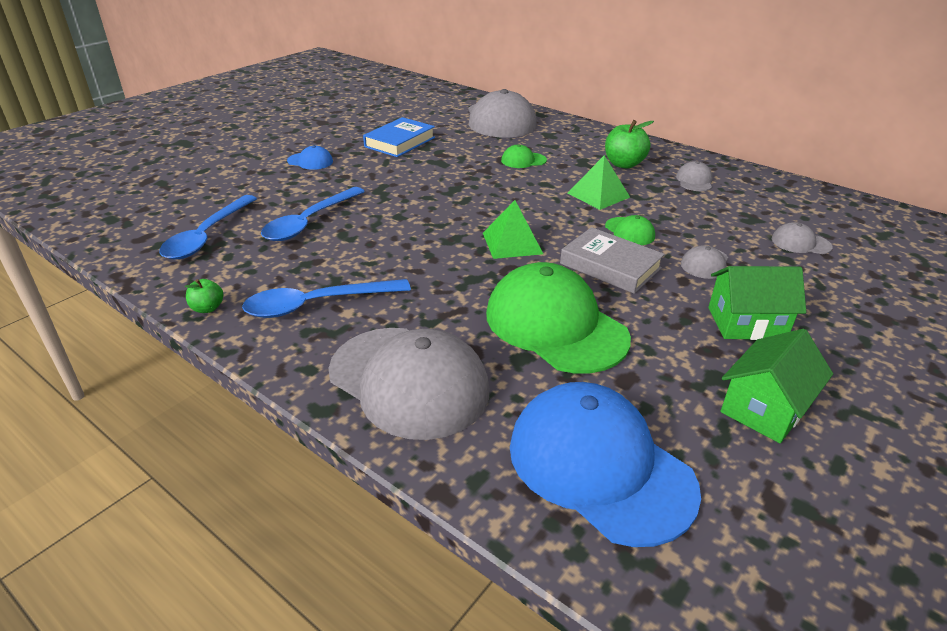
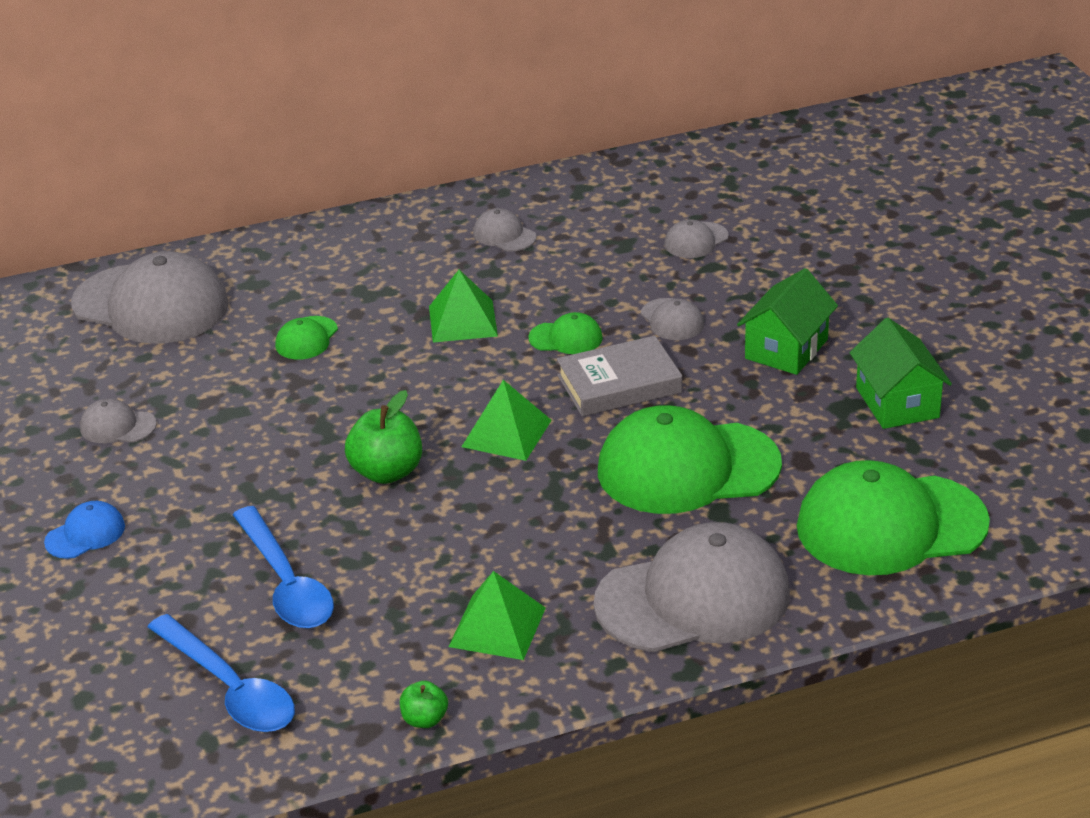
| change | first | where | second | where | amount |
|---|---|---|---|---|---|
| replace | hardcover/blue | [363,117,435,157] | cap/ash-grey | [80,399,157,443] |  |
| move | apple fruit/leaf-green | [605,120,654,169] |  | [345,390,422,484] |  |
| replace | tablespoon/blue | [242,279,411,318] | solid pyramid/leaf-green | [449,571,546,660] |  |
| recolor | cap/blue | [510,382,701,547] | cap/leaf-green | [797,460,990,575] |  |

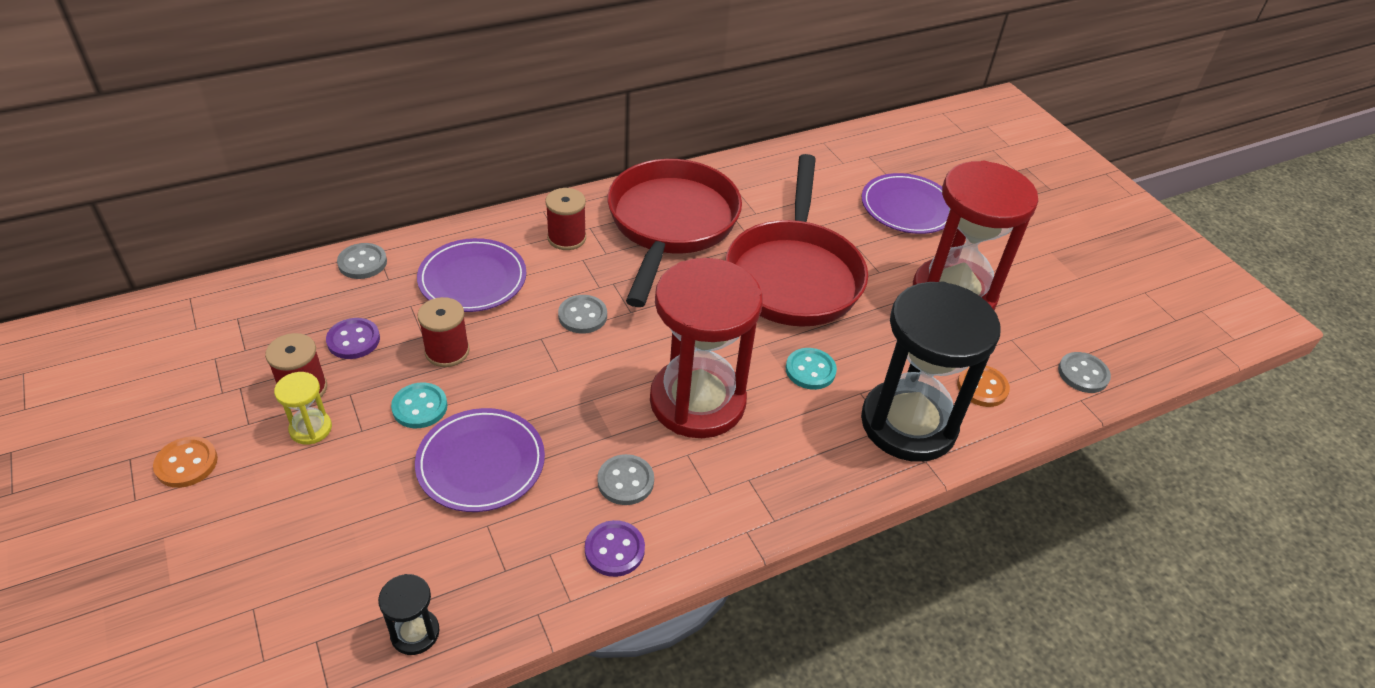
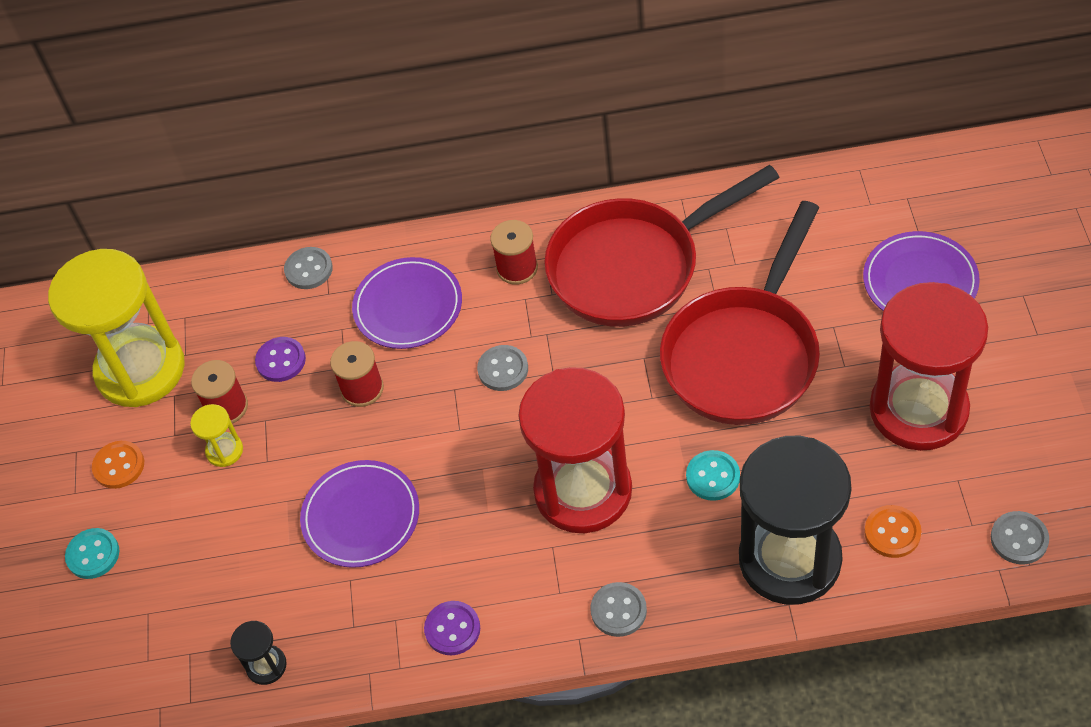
| change | first | where | second | where | amount |
|---|---|---|---|---|---|
| insert |  |  | sandglass/golden | [48,249,185,407] |  |
| move | sewing button/aqua | [391,382,448,428] |  | [65,528,119,579] |  |
| rotate | pan/scarlet | [608,159,742,307] |  | [544,165,780,327] | 150 degrees counterclockwise |
| move | sewing button/ash-grey | [597,454,654,505] |  | [590,582,647,637] |  |

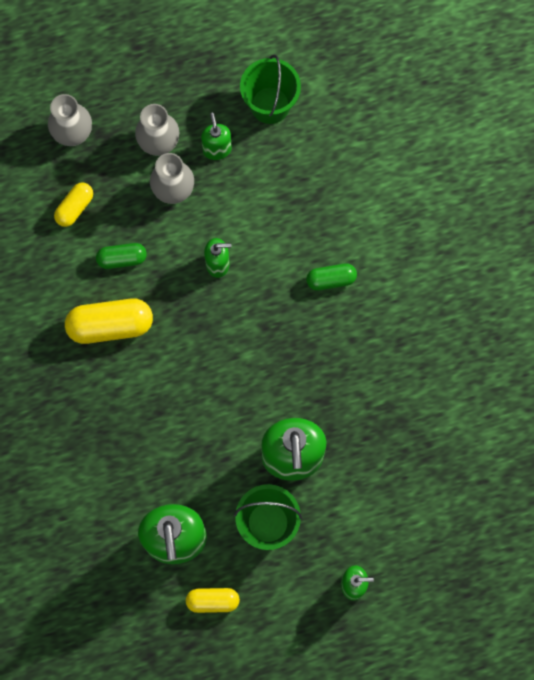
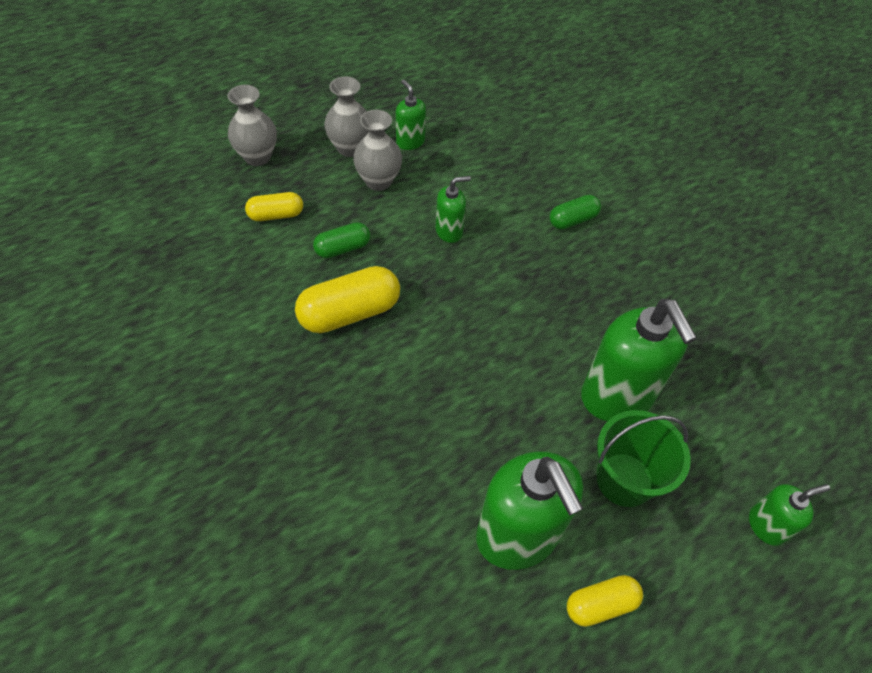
| change | first | where | second | where | amount |
|---|---|---|---|---|---|
| rotate | capsule/golden | [54,182,93,227] |  | [245,192,303,221] | 60 degrees clockwise |
| delete | bucket/leaf-green | [240,54,301,124] |  |  |  |

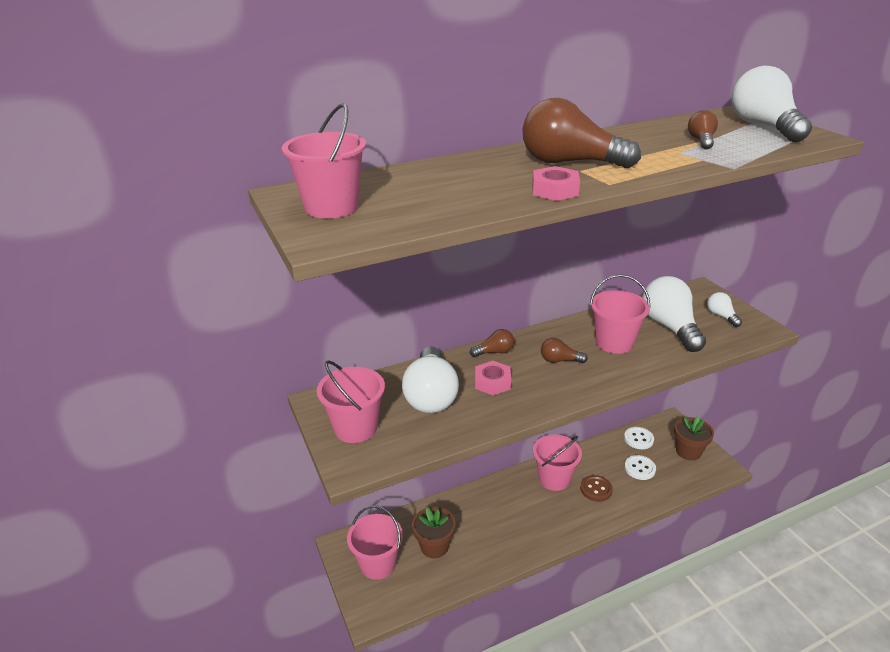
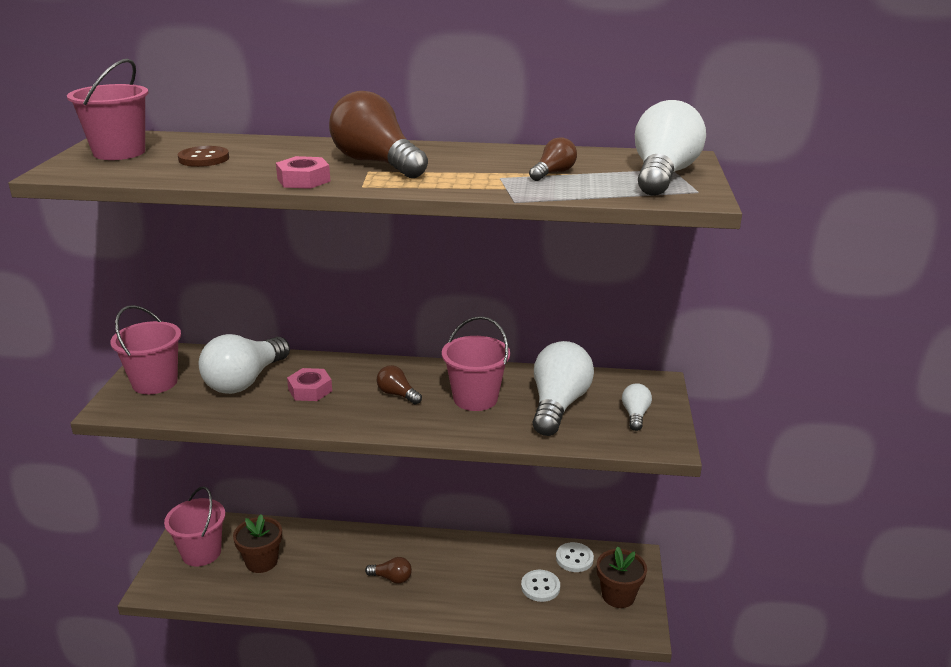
| change | first | where | second | where | amount |
|---|---|---|---|---|---|
| move | sewing button/dark brown | [580,475,613,502] |  | [178,146,229,167] |  |
| move | light bulb/dark brown | [470,329,514,357] |  | [365,557,412,584] |  |
| delete | bucket/rose-pink | [533,435,582,491] |  |  |  |

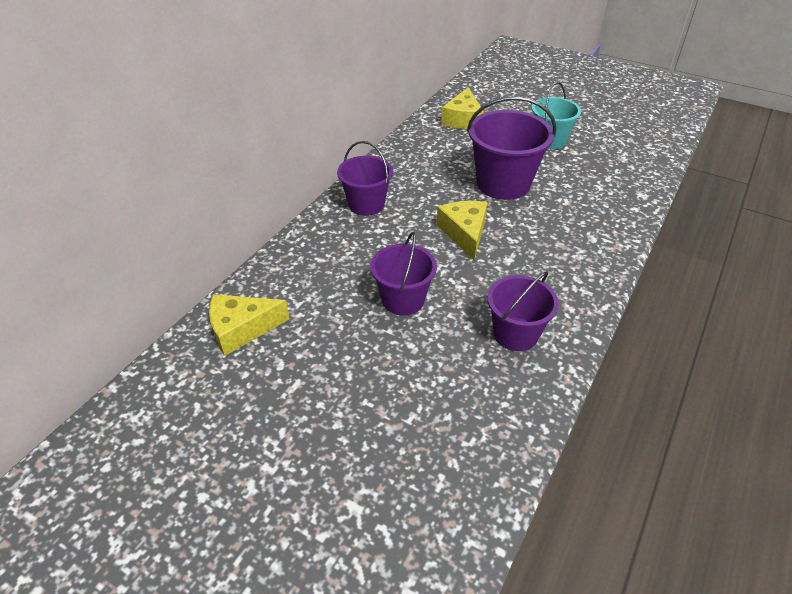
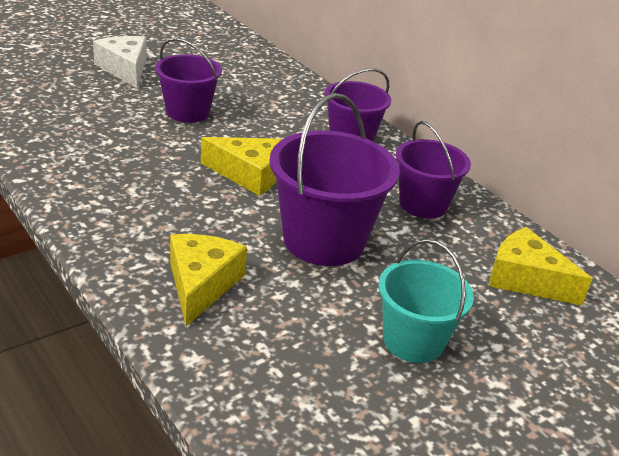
| change | first | where | second | where | amount |
|---|---|---|---|---|---|
| insert |  |  | piece of cheese/white | [93,36,147,88] |  |
| move | piece of cheese/golden | [209,294,289,356] |  | [170,234,247,327] |  |
| move | bucket/purple | [487,271,559,351] |  | [396,121,471,219] |  |

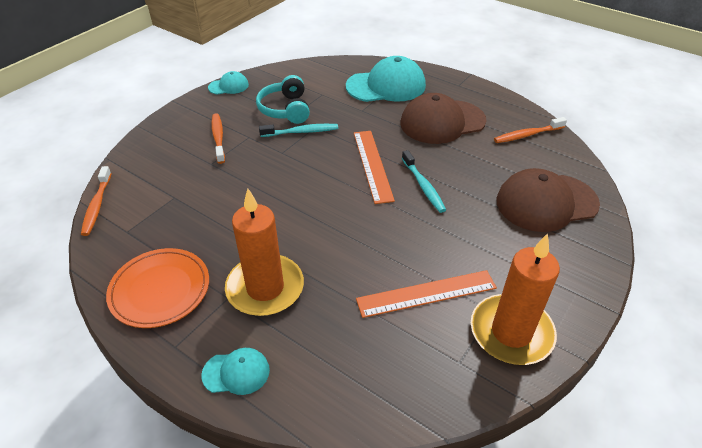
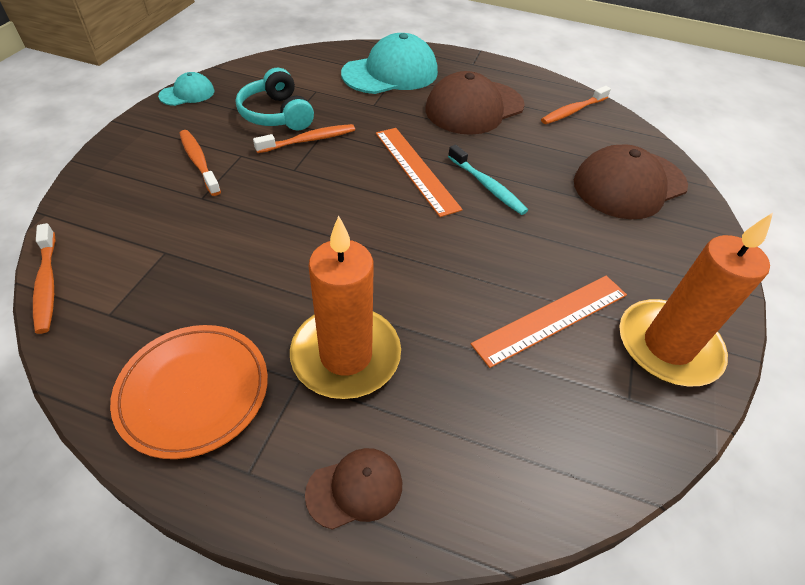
| change | first | where | second | where | amount |
|---|---|---|---|---|---|
| recolor | toothbrush/aqua | [259,124,338,137] | toothbrush/orange | [253,124,355,153] |  |
| recolor | cap/aqua | [202,348,270,395] | cap/dark brown | [305,448,402,530] |  |

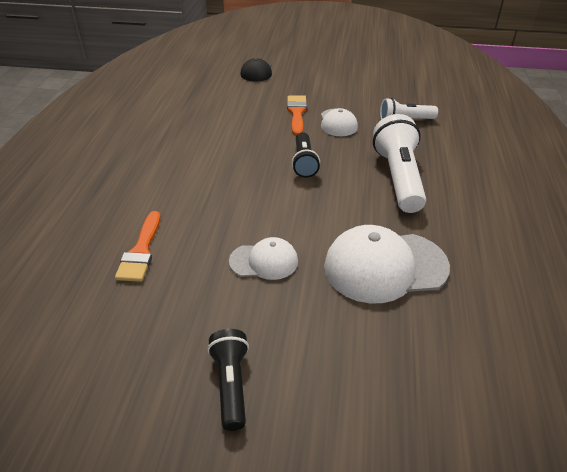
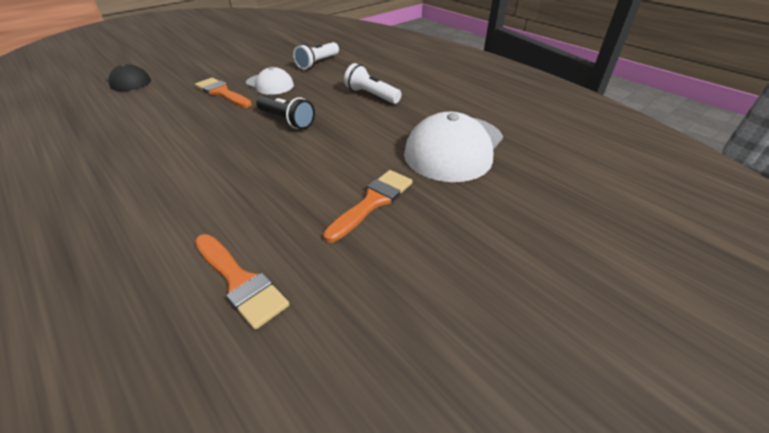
| change | first | where | second | where | amount |
|---|---|---|---|---|---|
| replace | cap/white | [229,237,298,280] | brush/orange | [323,170,413,243] |  |
| resize | torch/white | [373,114,426,213] |  | [344,63,402,104] | x0.59 |
| delete | torch/ebony | [207,329,249,431] |  |  |  |

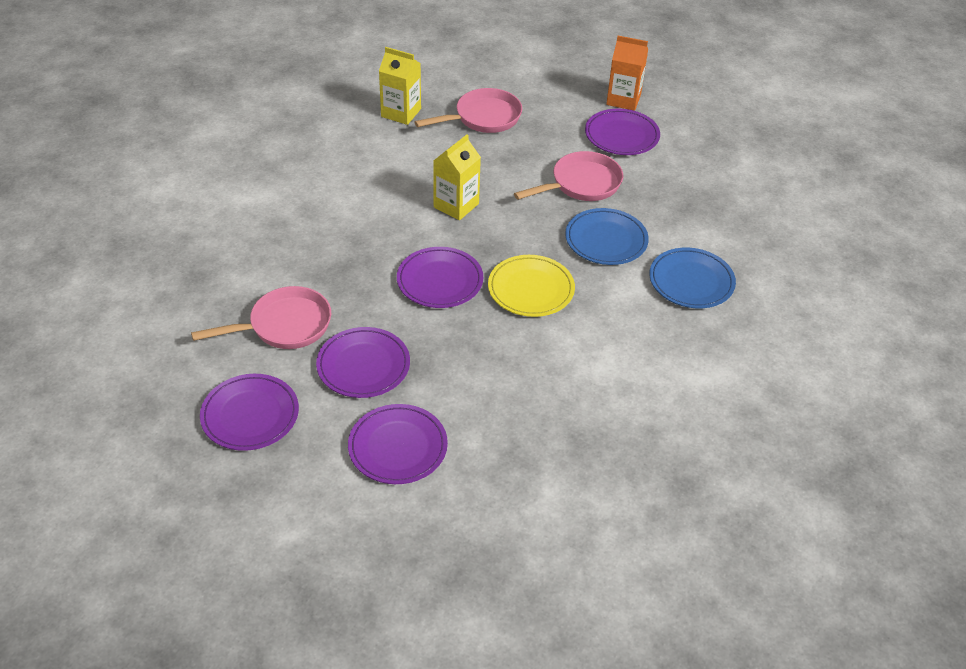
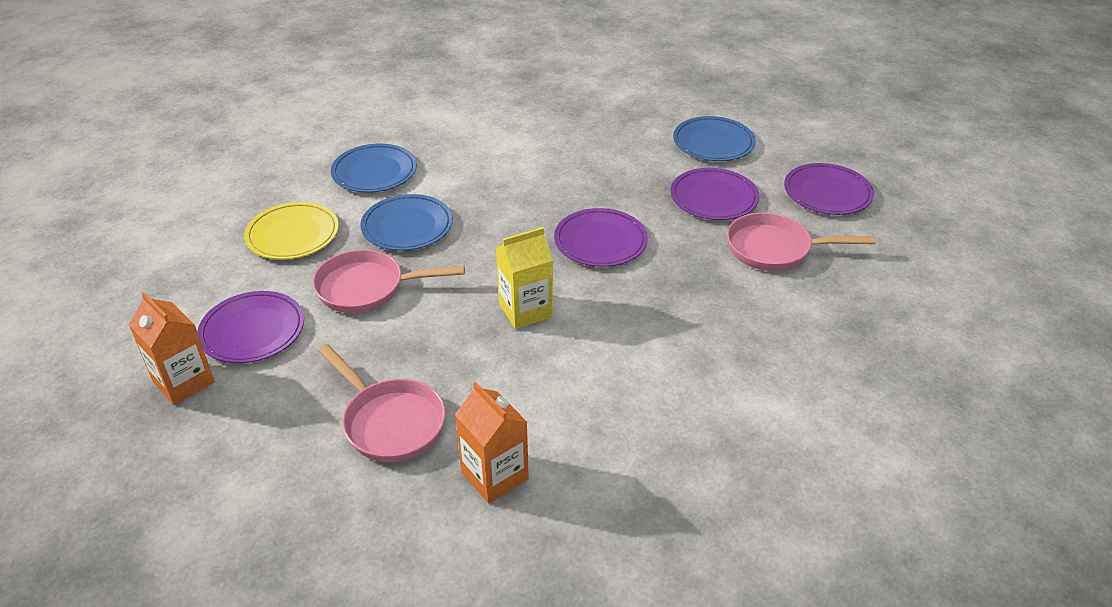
| change | first | where | second | where | amount |
|---|---|---|---|---|---|
| move | dinner plate/golden | [488,255,575,317] |  | [244,202,339,260] |  |
| rotate | pan/rose-pink | [415,88,522,133] |  | [318,344,446,462] | 135 degrees counterclockwise |
| recolor | carton/golden | [379,47,421,125] | carton/orange | [455,381,529,504] |  |
| recolor | dinner plate/purple | [348,404,448,484] | dinner plate/blue | [673,116,756,161] |  |

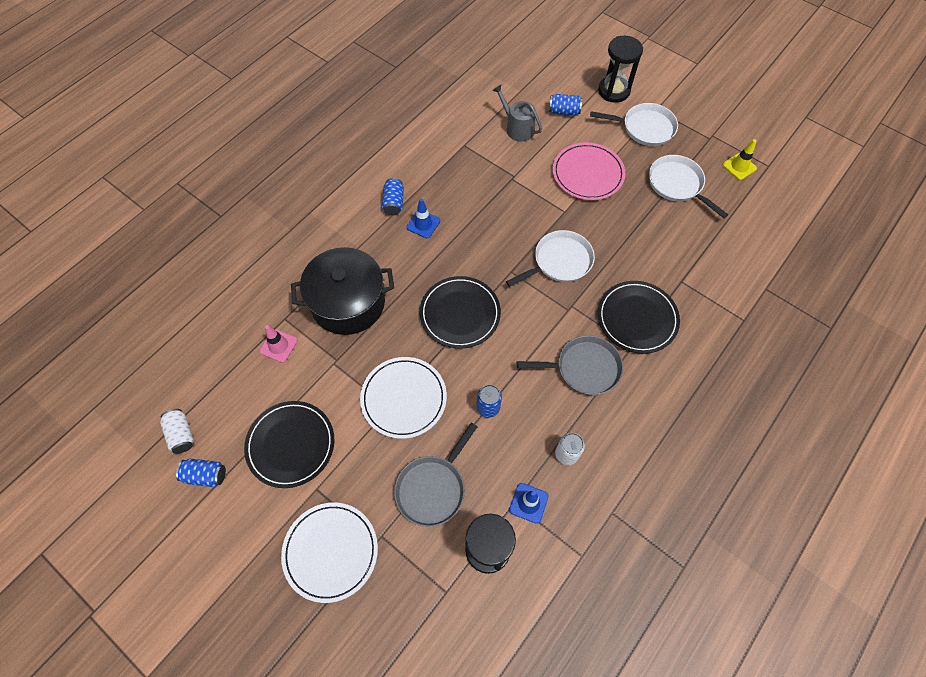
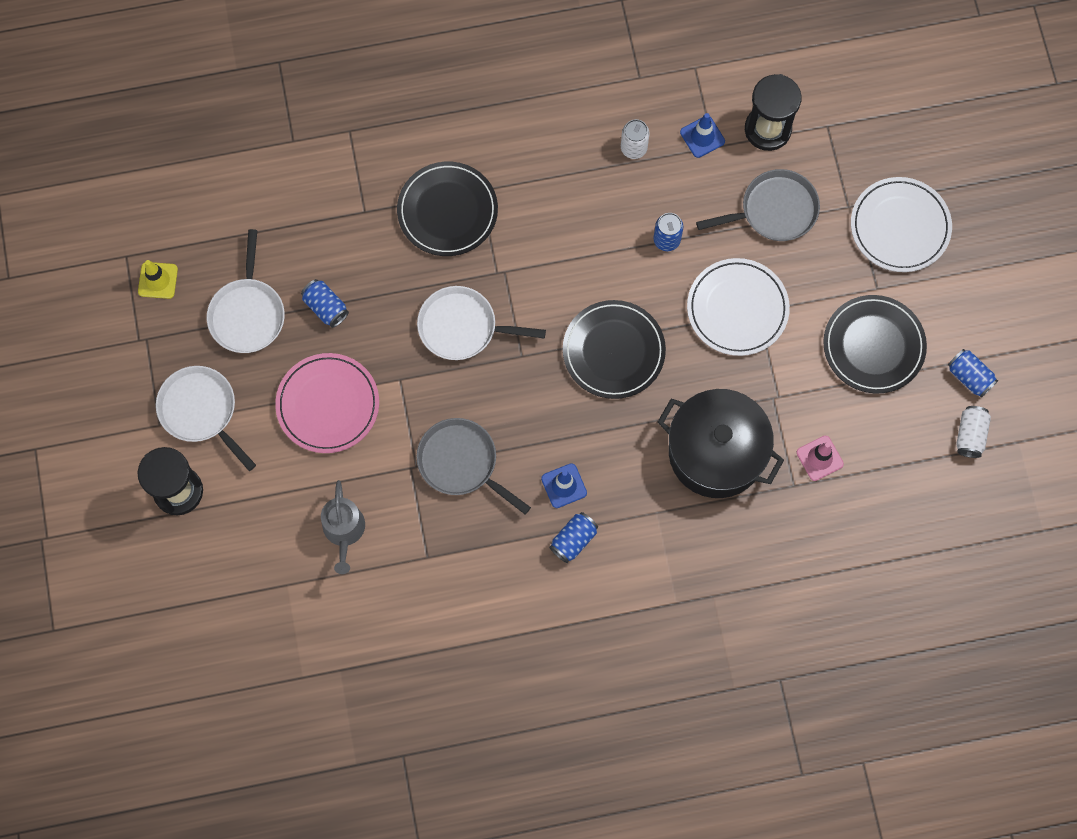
| change | first | where | second | where | amount |
|---|---|---|---|---|---|
| move | tin/blue | [549,94,582,116] |  | [301,279,349,328] |  |
| move | pan/ash-grey | [517,335,623,395] |  | [416,418,531,515] |  |

